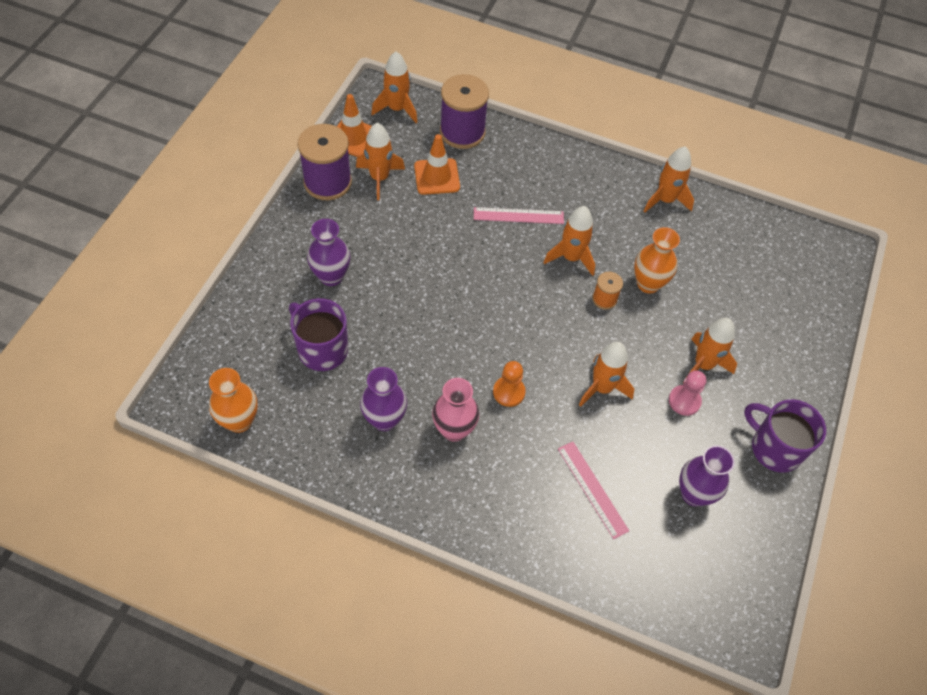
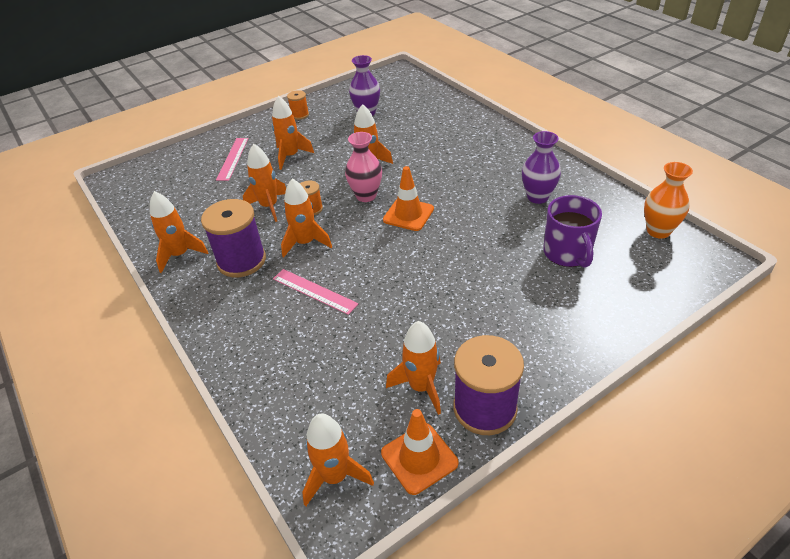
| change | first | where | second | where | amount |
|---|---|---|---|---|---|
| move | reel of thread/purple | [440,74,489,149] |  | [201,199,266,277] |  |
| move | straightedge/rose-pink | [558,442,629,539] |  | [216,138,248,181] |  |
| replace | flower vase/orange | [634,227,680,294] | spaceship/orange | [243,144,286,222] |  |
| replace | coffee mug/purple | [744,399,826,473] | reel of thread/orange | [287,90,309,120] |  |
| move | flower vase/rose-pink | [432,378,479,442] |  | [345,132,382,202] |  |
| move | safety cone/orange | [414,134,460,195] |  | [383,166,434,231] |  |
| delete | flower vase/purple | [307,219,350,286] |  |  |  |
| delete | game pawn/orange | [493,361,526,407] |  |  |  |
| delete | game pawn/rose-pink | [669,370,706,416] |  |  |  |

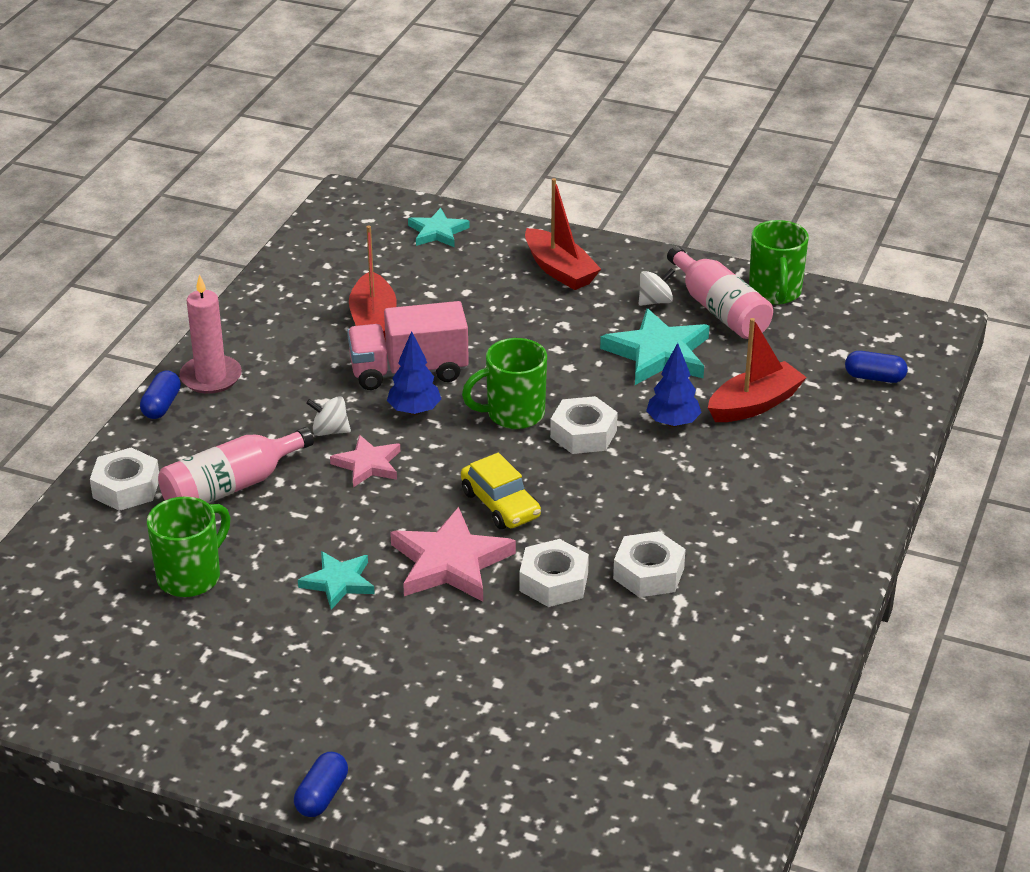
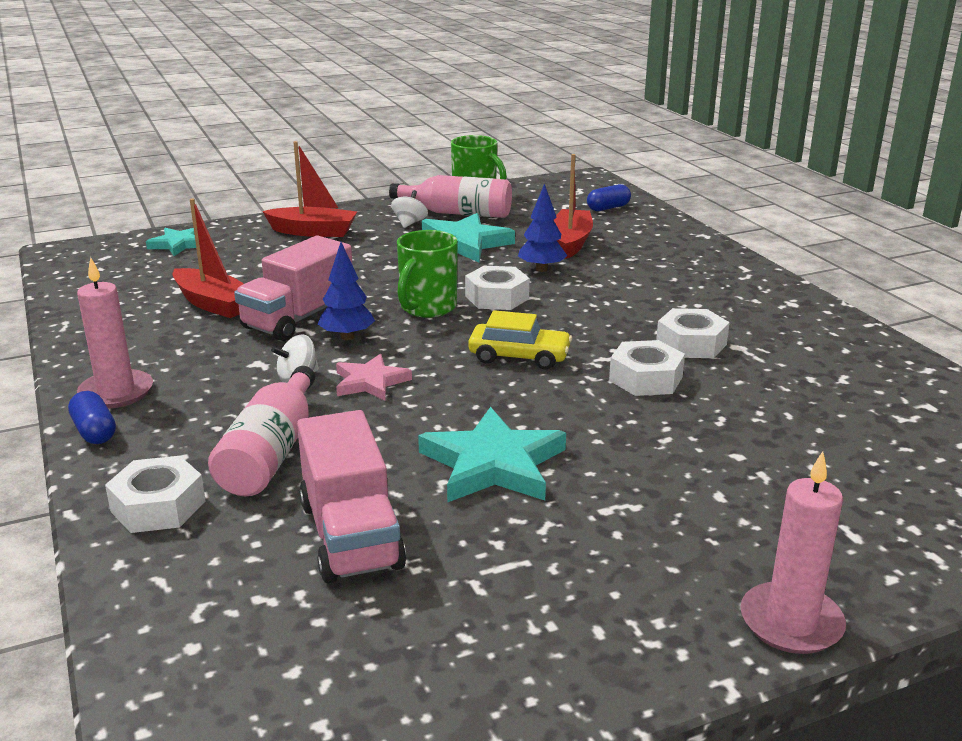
| change | first | where | second | where | amount |
|---|---|---|---|---|---|
| replace | coffee mug/leaf-green | [147,496,231,597] | toy truck/rose-pink | [297,410,406,583] |  |
| resize | star shape/aqua | [298,551,375,610] |  | [418,407,566,503] | x1.66 |
| replace | capsule/blue | [294,752,348,817] | wax candle/rose-pink | [740,451,846,654] |  |
| delete | star shape/rose-pink | [390,507,516,602] |  |  |  |

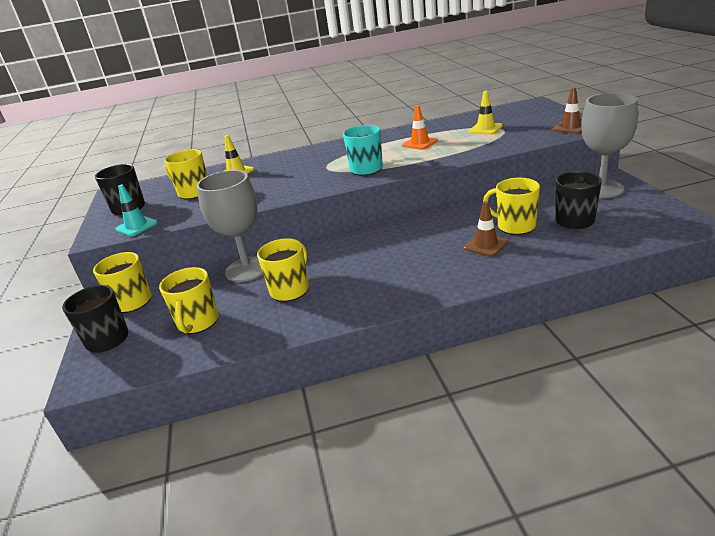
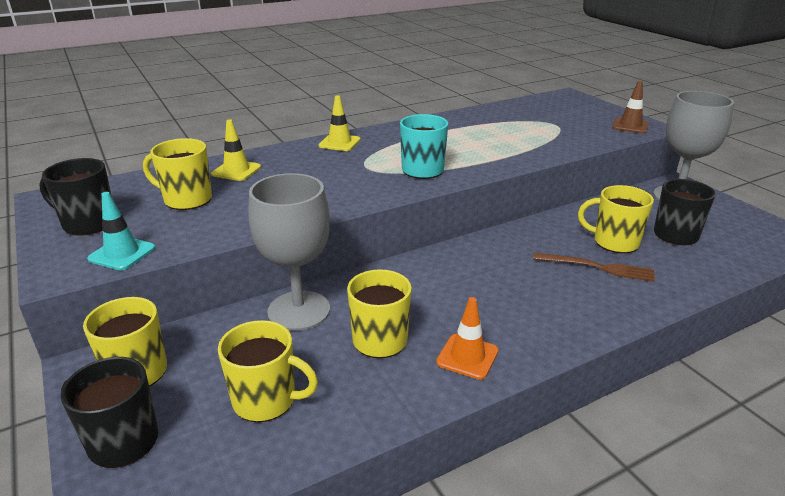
| change | first | where | second | where | amount |
|---|---|---|---|---|---|
| rotate | coffee mug/golden | [159,267,219,334] |  | [218,320,318,422] | 60 degrees counterclockwise |
| move | safety cone/golden | [469,91,503,135] |  | [318,95,361,151] |  |
| move | safety cone/orange | [402,105,438,150] |  | [436,297,499,380] |  |
| replace | safety cone/dark brown | [464,201,509,257] | dinner fork/dark brown | [533,252,655,282] |  |

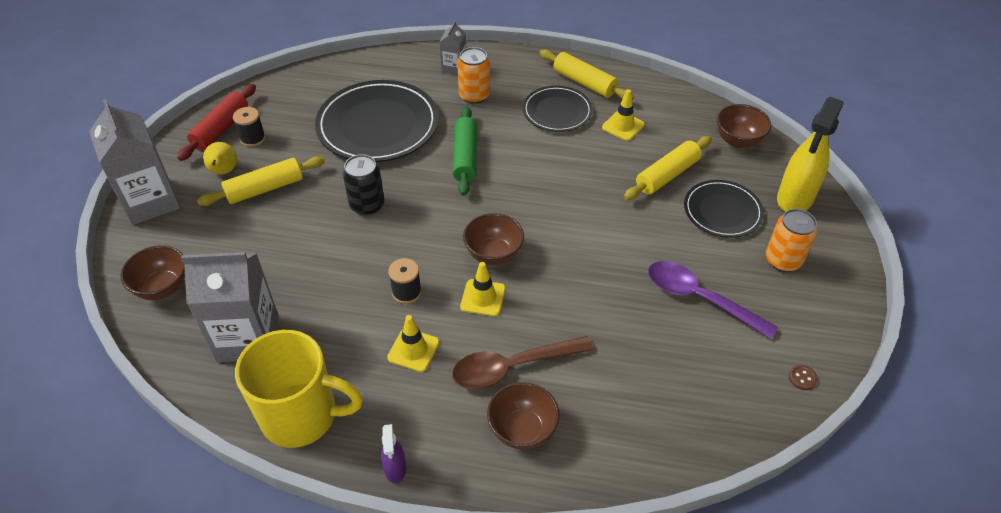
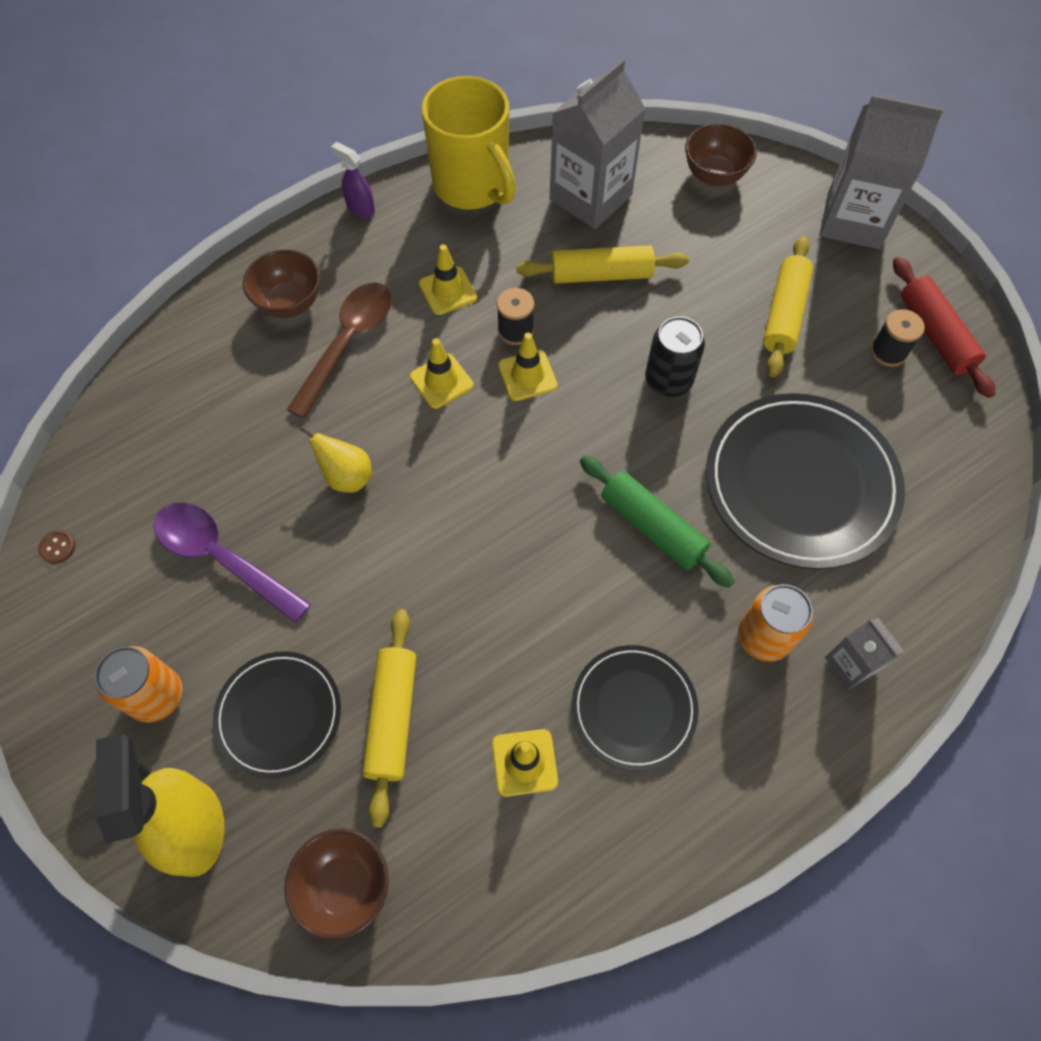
| change | first | where | second | where | amount |
|---|---|---|---|---|---|
| rotate | tablespoon/purple | [648,261,778,339] |  | [153,503,311,623] | 135 degrees counterclockwise |
| move | pear/golden | [203,142,237,174] |  | [300,426,372,493] |  |
| rotate | coffee mug/golden | [235,330,363,448] |  | [422,76,516,209] | 90 degrees counterclockwise |
| insert |  |  | safety cone/golden | [498,333,557,401] |  |
| move | rolling pin/golden | [539,49,634,100] |  | [516,245,689,283] |  |
| delete | deep dish/dark brown | [463,213,524,265] |  |  |  |

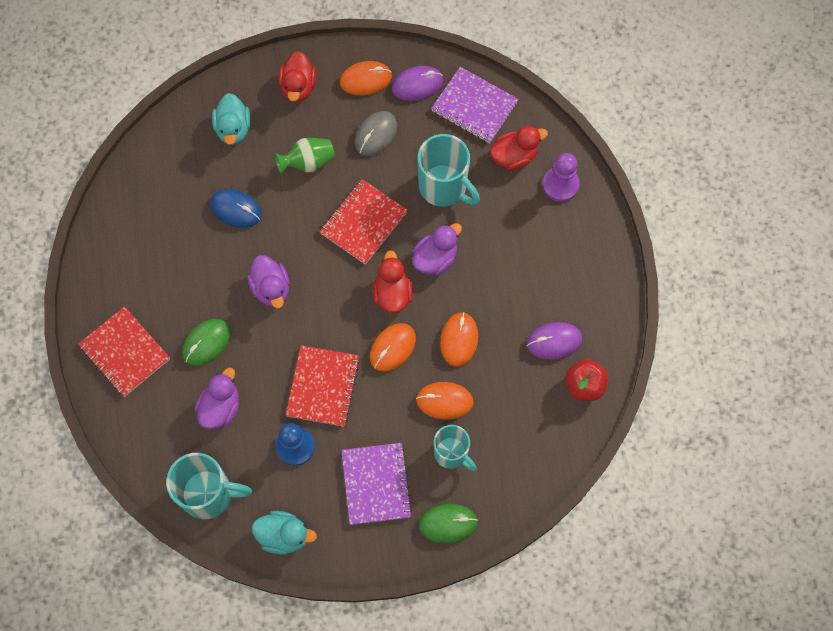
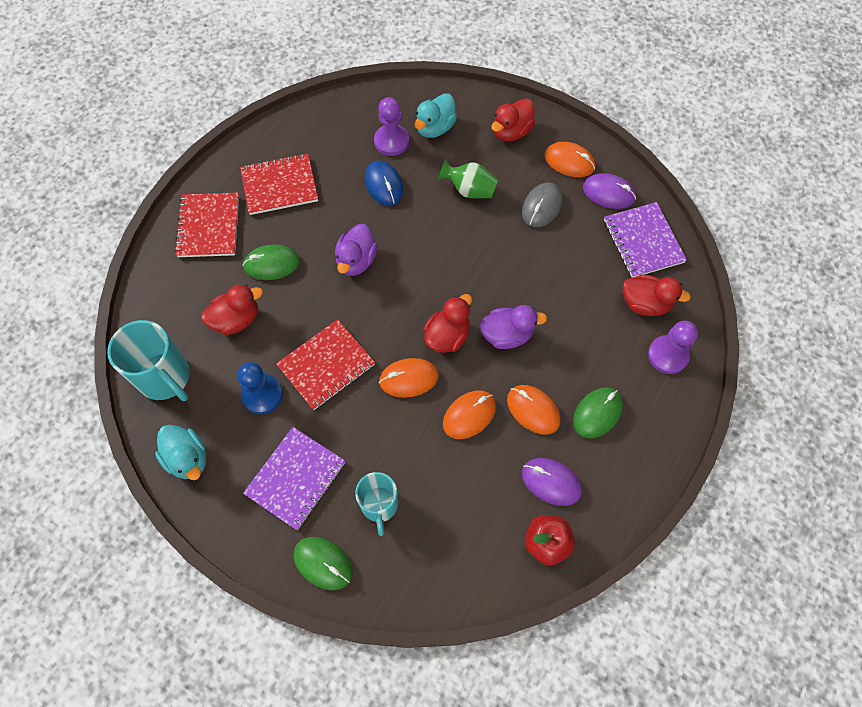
| change | first | where | second | where | amount |
|---|---|---|---|---|---|
| recolor | duck/purple | [195,368,239,429] | duck/scarlet | [201,284,263,335] |  |
| move | notebook/scarlet | [319,179,408,265] |  | [240,153,318,215] |  |
| insert |  |  | game pawn/purple | [374,97,409,156] |  |
| move | PC mouse/orange | [416,382,474,420] |  | [507,385,561,435] |  |
| rotate | PC mouse/ash-grey | [355,111,397,156] |  | [522,182,562,227] | 45 degrees counterclockwise |
| insert |  |  | PC mouse/leaf-green | [573,387,623,439] |  |
| delete | coffee mug/aqua | [417,134,480,207] |  |  |  |

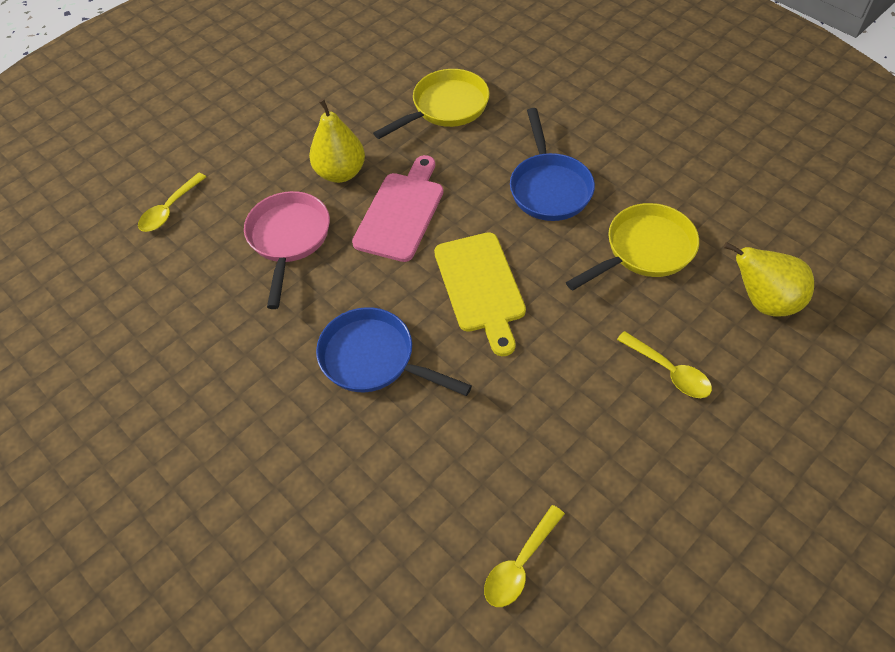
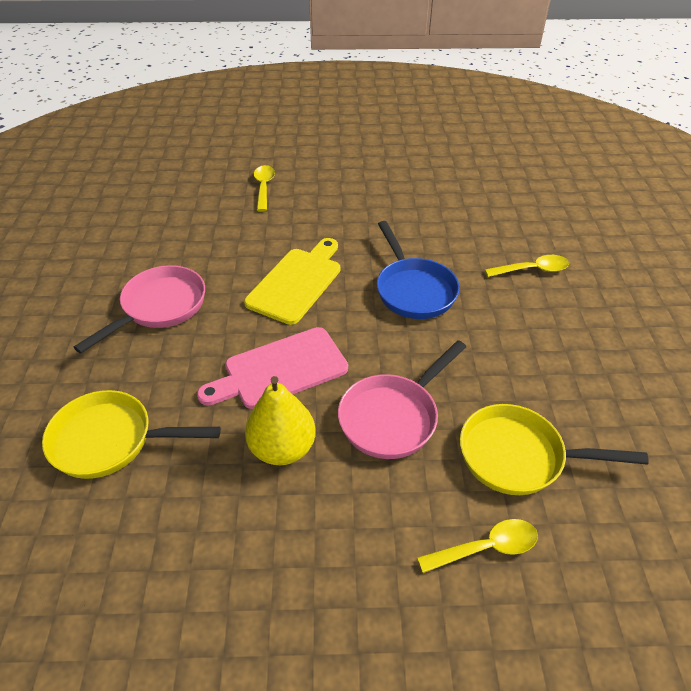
| change | first | where | second | where | amount |
|---|---|---|---|---|---|
| recolor | pan/blue | [510,108,595,221] | pan/rose-pink | [73,265,205,353] |  |
| move | pan/golden | [566,203,699,291] |  | [460,404,649,495] |  |
| move | tablespoon/golden | [484,505,565,607] |  | [485,255,569,277] |  |
| delete | pear/golden | [723,242,814,317] |  |  |  |

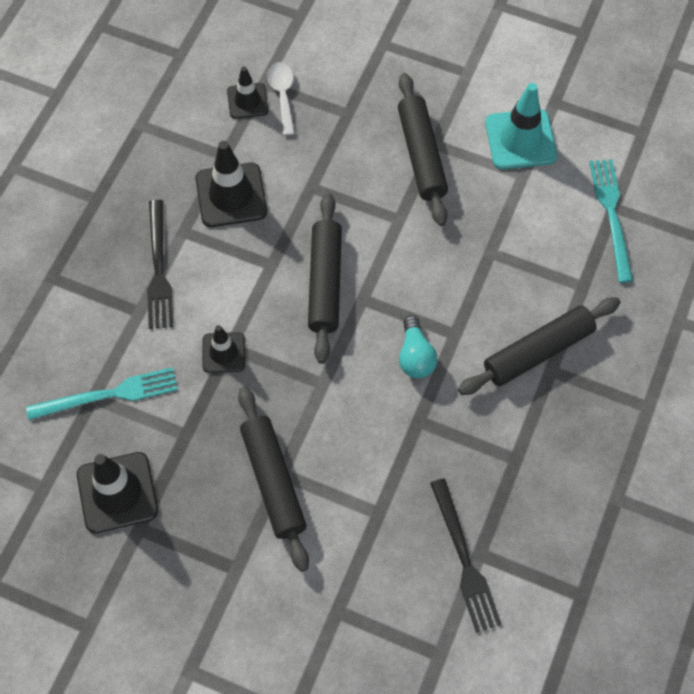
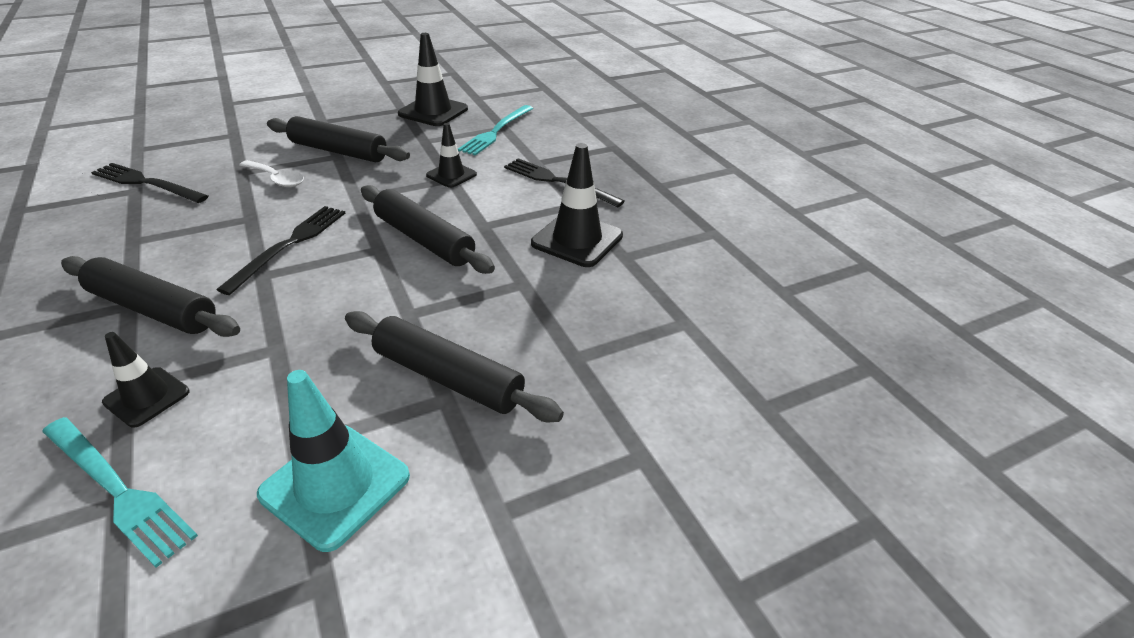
| change | first | where | second | where | amount |
|---|---|---|---|---|---|
| rotate | rolling pin/ebony | [458,297,621,395] |  | [61,256,240,337] | 75 degrees counterclockwise |
| move | safety cone/ebony | [227,67,268,119] |  | [102,332,189,428] |  |
| replace | light bulb/aqua | [399,315,438,378] | dinner fork/ebony | [216,206,346,295] |  |
| move | tablespoon/white | [267,62,295,136] |  | [239,160,304,187] |  |

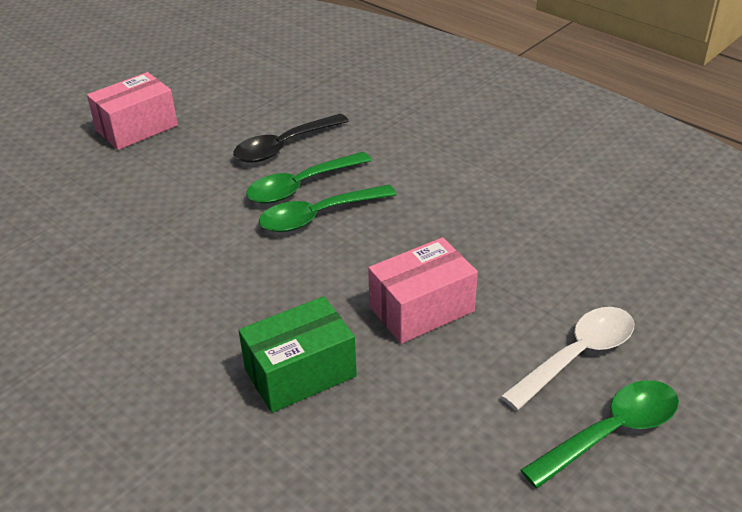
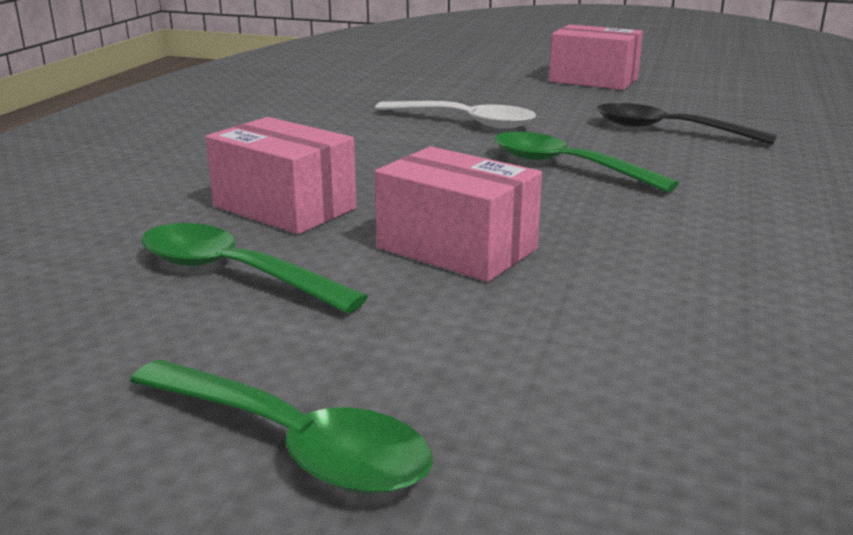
| change | first | where | second | where | amount |
|---|---|---|---|---|---|
| move | tablespoon/leaf-green | [246,152,372,203] |  | [141,223,368,314] |  |
| recolor | parcel/leaf-green | [239,296,357,413] | parcel/rose-pink | [205,117,357,234] |  |
| move | tablespoon/white | [501,307,634,410] |  | [375,101,536,129] |  |

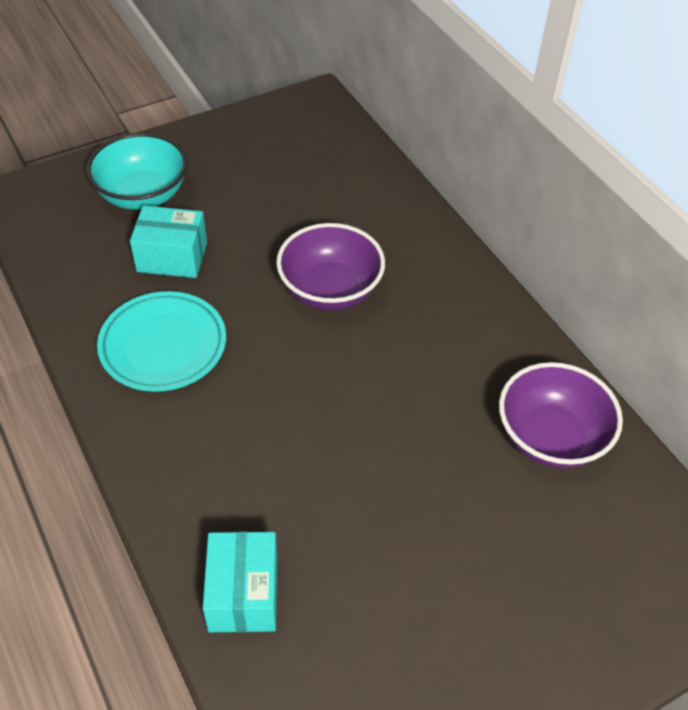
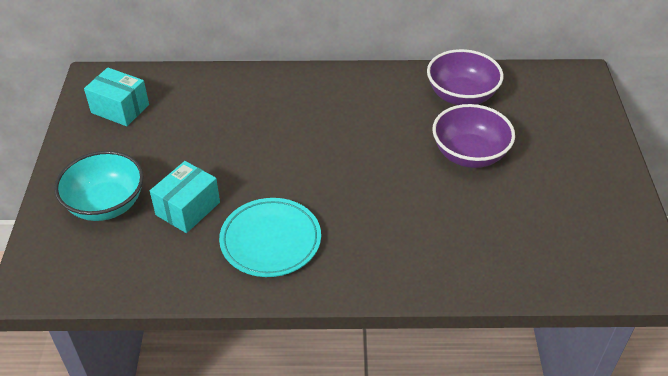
| change | first | where | second | where | amount |
|---|---|---|---|---|---|
| move | parcel/aqua | [203,532,277,632] |  | [84,68,149,126] |  |
| move | deep dish/purple | [276,223,385,310] |  | [432,104,515,168] |  |

